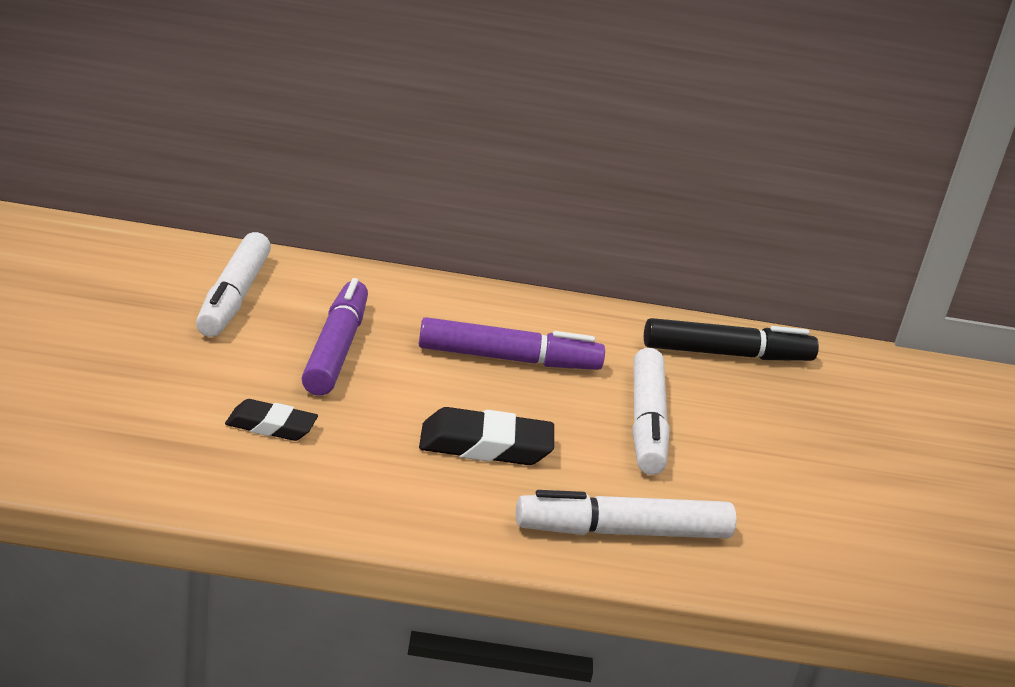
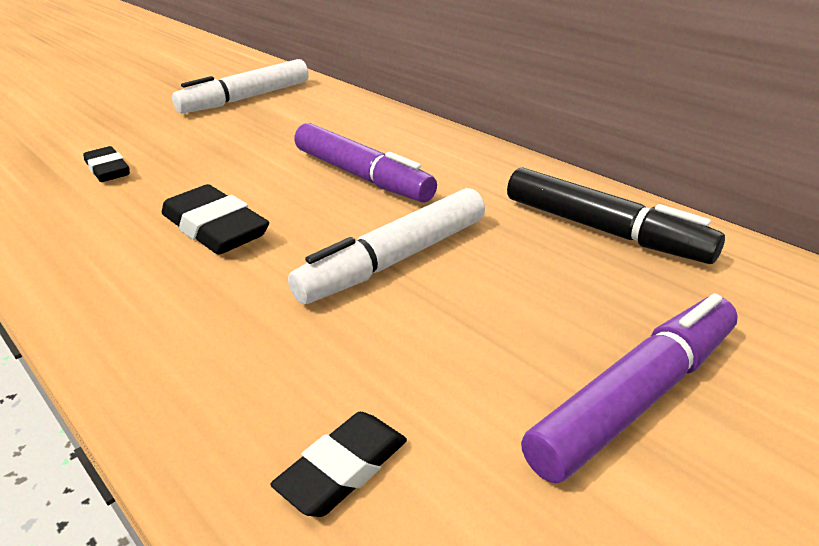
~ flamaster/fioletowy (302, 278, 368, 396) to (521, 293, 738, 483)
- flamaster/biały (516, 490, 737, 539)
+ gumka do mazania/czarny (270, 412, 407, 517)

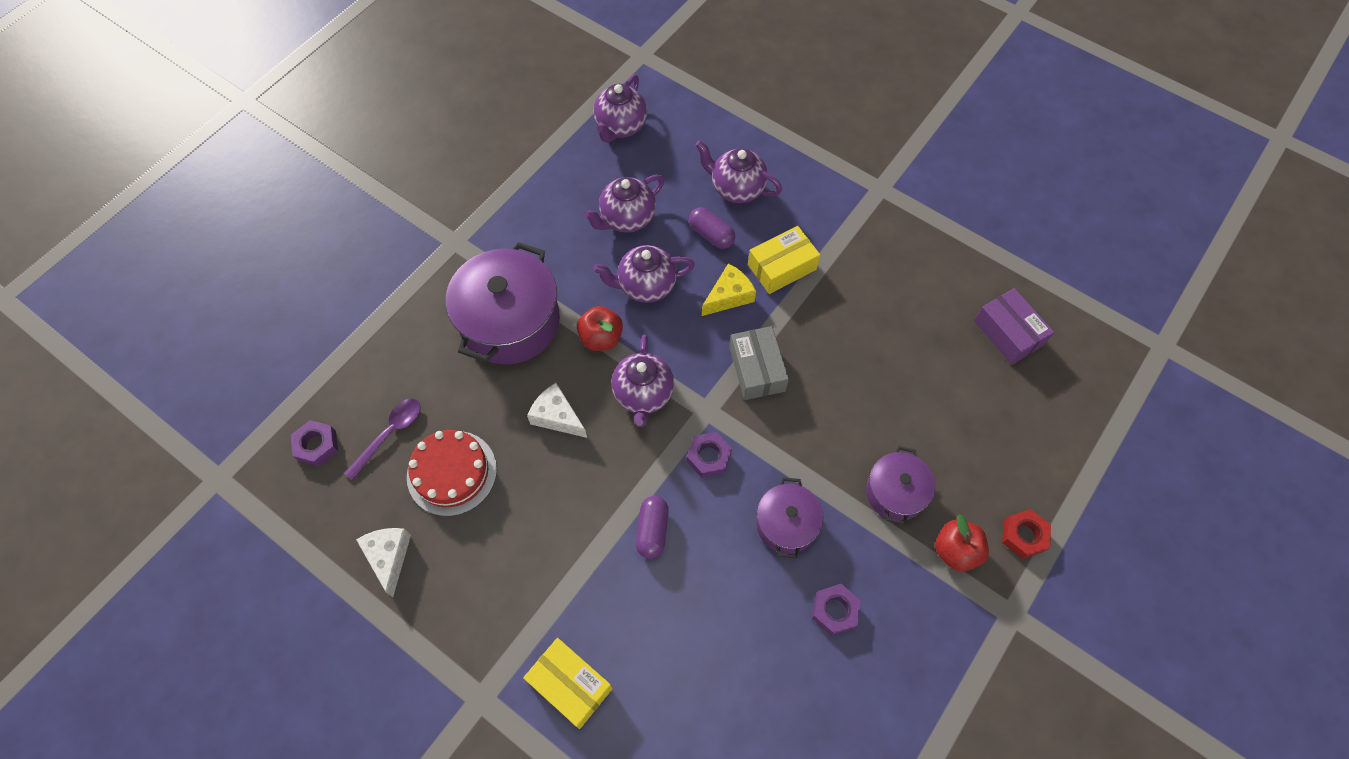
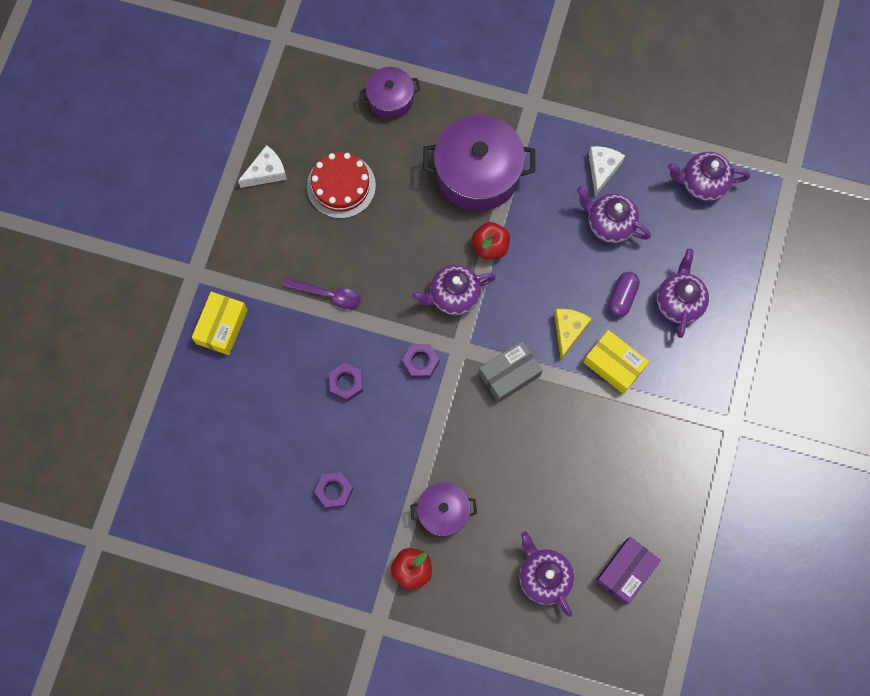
~ nakrętka/fioletowy (291, 420, 338, 467) to (329, 363, 363, 402)
~ łyżka/fioletowy (344, 399, 421, 480) to (283, 278, 361, 309)
~ ser/biały (527, 383, 587, 438) to (589, 146, 625, 196)
~ imbryk/fioletowy (593, 245, 695, 303) to (519, 532, 574, 617)
- kapsułka/fioletowy (636, 496, 669, 559)
~ ser/żółty (702, 263, 756, 316) = (554, 309, 592, 360) 105 degrees counterclockwise
~ garnek/fioletowy (756, 477, 824, 558) to (359, 67, 421, 119)
- nakrętka/czerwony (1002, 509, 1051, 559)

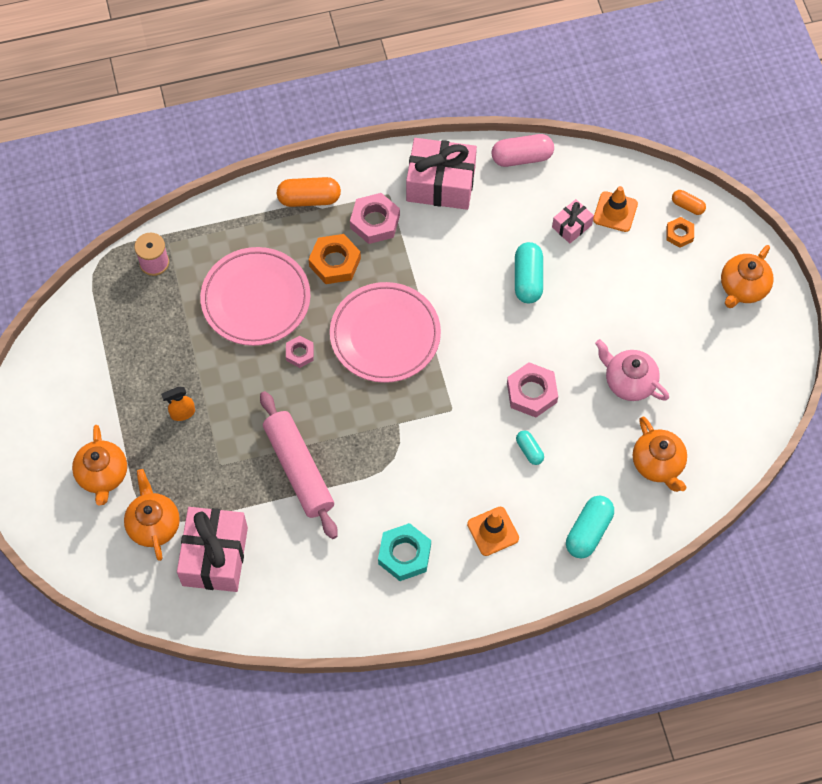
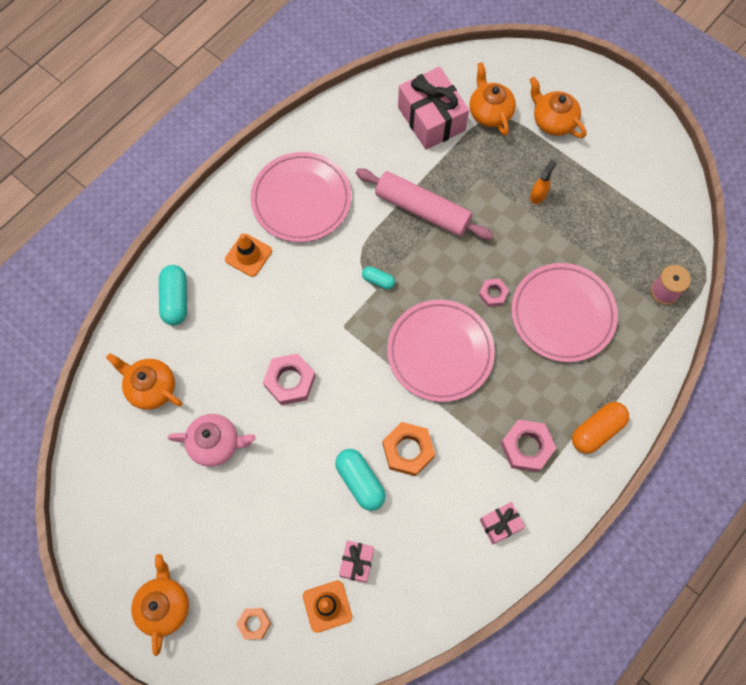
~ imbryk/pomarańczowy (124, 469, 180, 561) = (469, 62, 516, 136) 150 degrees counterclockwise
~ nakrętka/pomarańczowy (308, 234, 361, 284) to (383, 422, 435, 476)
~ nakrętka/turkusowy (378, 523, 431, 581) to talerz/różowy (250, 152, 352, 242)
~ prezent/różowy (406, 138, 477, 210) = (480, 502, 525, 544) x0.50
- kapsułka/różowy (492, 134, 554, 167)
~ kapsułka/turkusowy (516, 430, 544, 465) to (362, 266, 395, 290)
- kapsułka/pomarańczowy (672, 190, 706, 215)

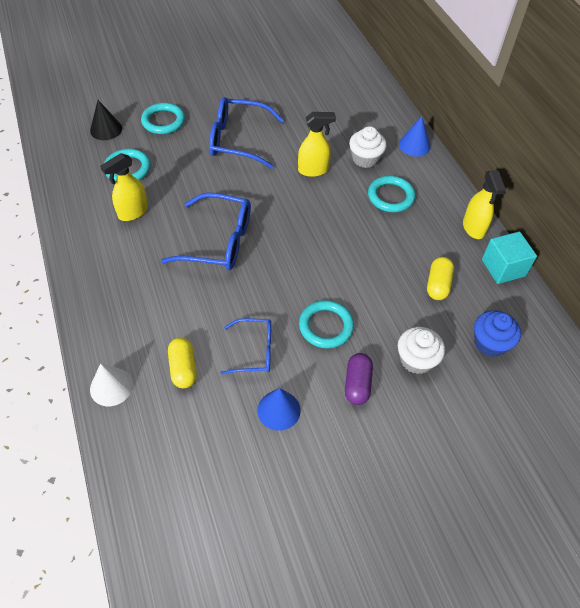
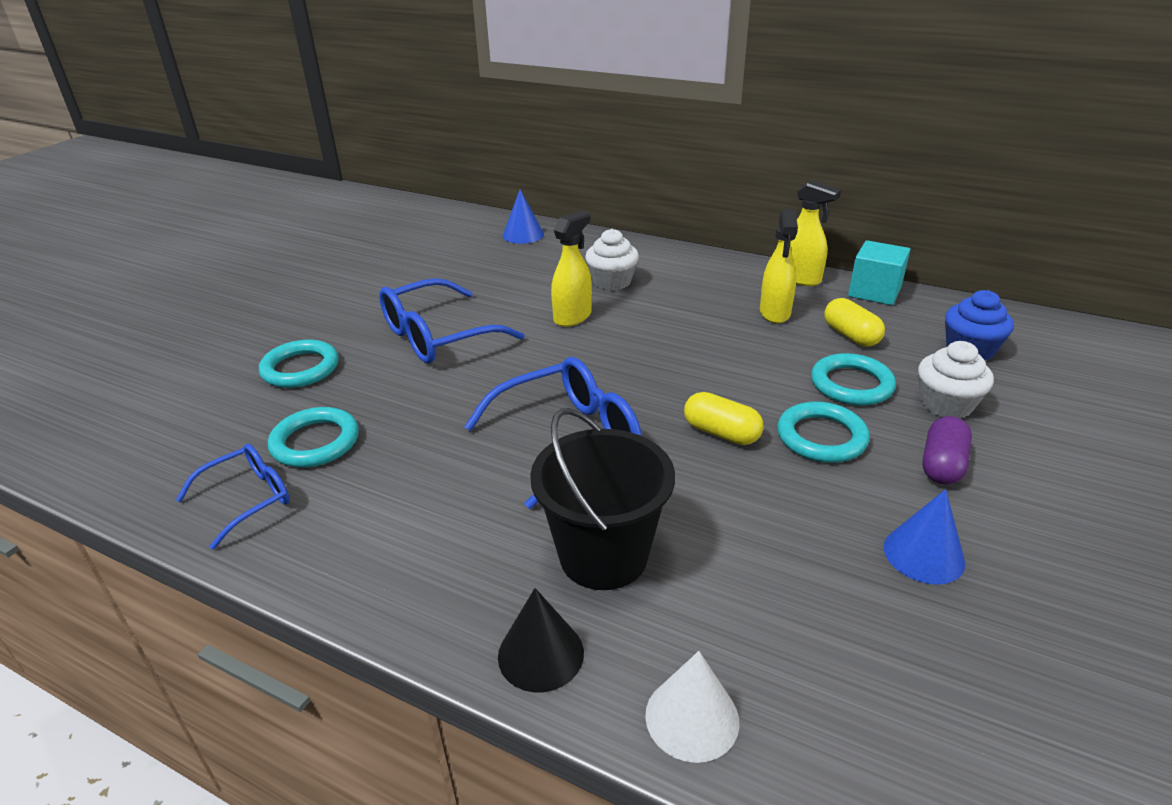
~ stożek/czarny (90, 100, 122, 140) to (498, 588, 584, 692)
~ spryskiwacz/żółty (100, 153, 148, 221) to (760, 209, 798, 323)
~ kapsułka/żółty (168, 338, 197, 388) to (684, 392, 763, 445)
~ okulary/niebieski (221, 318, 271, 375) to (176, 443, 290, 550)
~ kapsułka/fioletowy (345, 353, 373, 405) = (922, 416, 972, 485) 60 degrees clockwise
~ pierścień/turkusowy (368, 176, 415, 212) to (811, 353, 896, 406)
~ stożek/niebieski (399, 116, 430, 157) to (503, 190, 544, 244)
+ wiadro/czarny (530, 408, 675, 590)

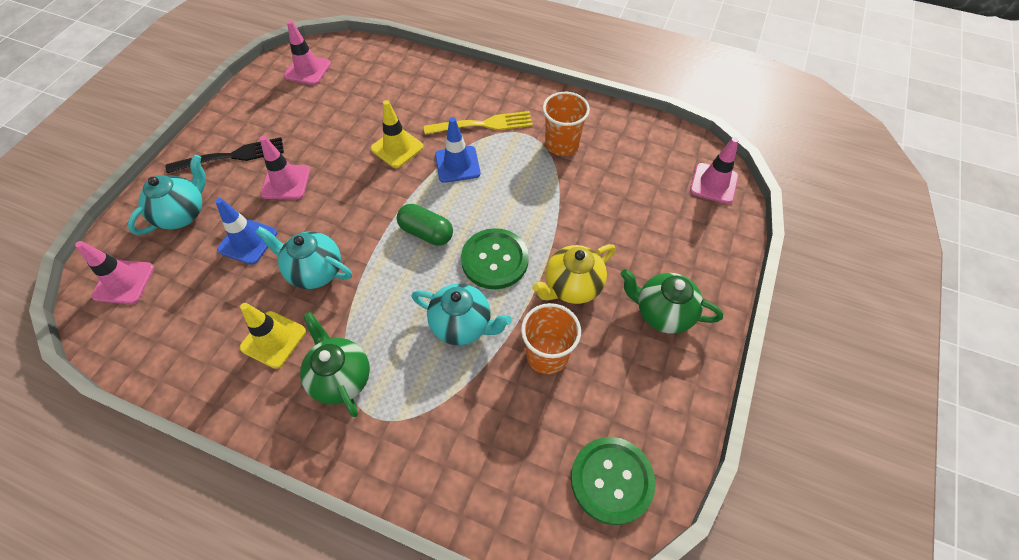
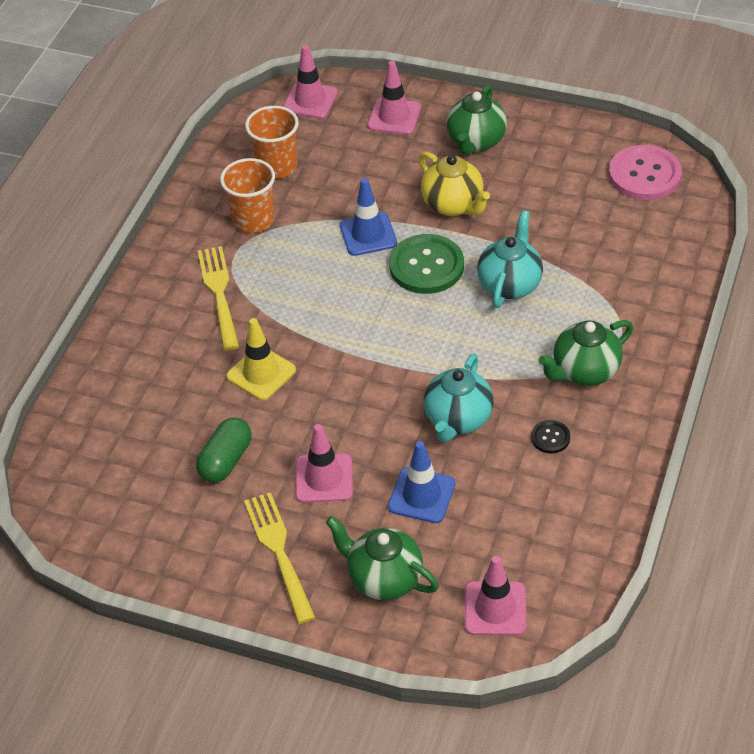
~ imbryk/turkusowy (128, 155, 206, 235) to imbryk/zielony (326, 516, 439, 600)
~ widelec/czarny (166, 137, 284, 173) to widelec/żółty (244, 492, 316, 624)
~ pachołek/żółty (240, 303, 306, 369) to guzik/czarny (531, 420, 570, 454)
~ pachołek/różowy (284, 20, 331, 85) to (368, 61, 421, 135)
~ kapsułka/zielony (397, 204, 453, 246) to (196, 418, 252, 483)
~ pachołek/niebieski (435, 117, 480, 183) to (340, 178, 397, 256)
~ szklanka/pomarańczowy (521, 303, 581, 374) to (245, 106, 299, 179)
~ guzik/zielony (571, 437, 656, 525) to guzik/różowy (609, 145, 682, 200)

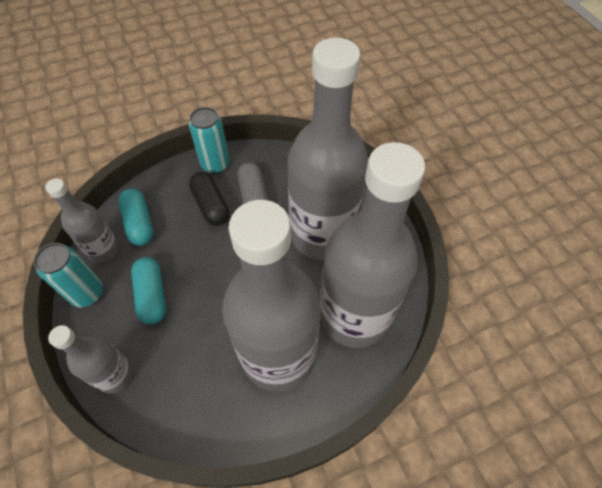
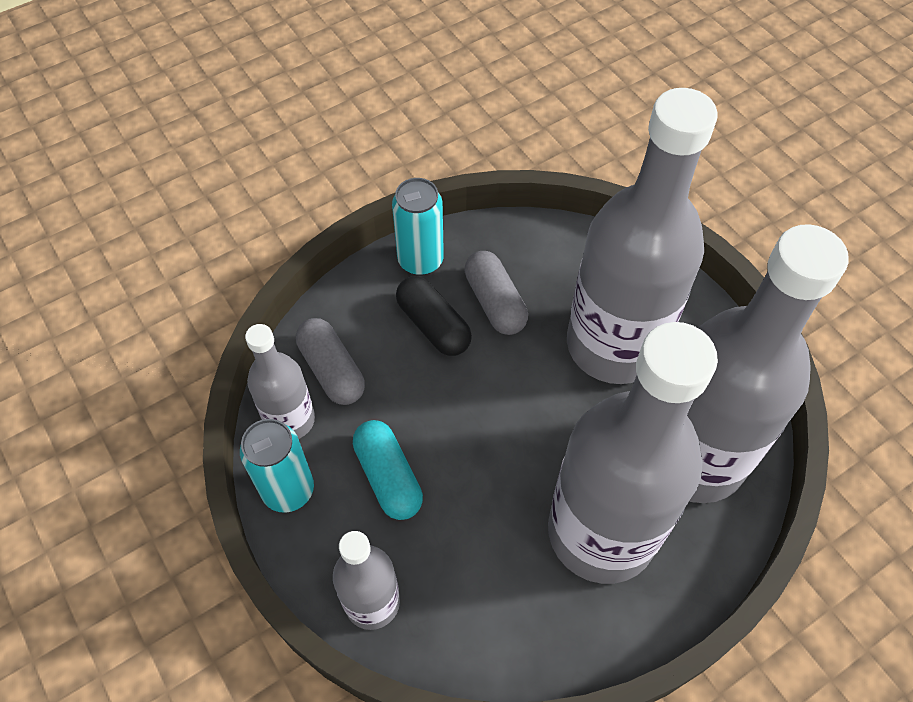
~ kapsułka/turkusowy (118, 188, 154, 246) to kapsułka/szary (296, 318, 365, 405)

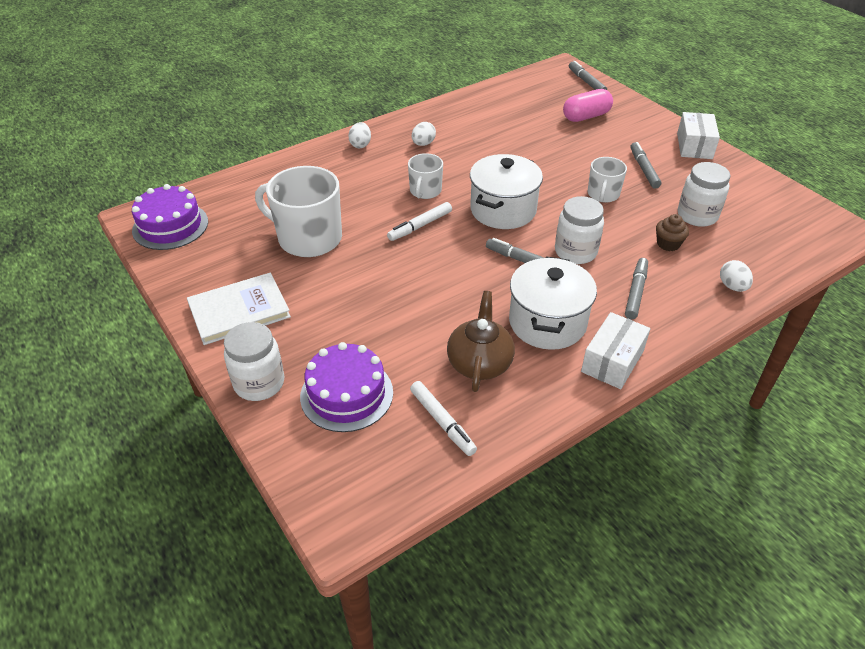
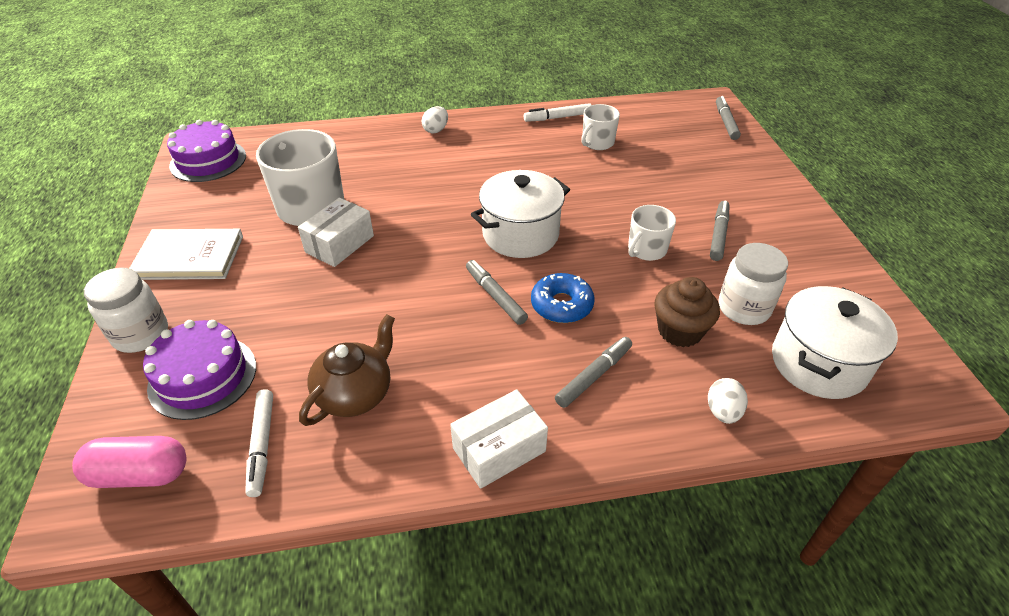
~ flamaster/biały (387, 202, 452, 241) to (524, 103, 591, 122)
~ kubek/biały (408, 153, 443, 199) to (581, 104, 620, 150)
- jajko/biały (412, 122, 436, 146)
~ garnek/biały (509, 256, 597, 350) to (772, 286, 898, 399)
~ słoik/biały (555, 196, 604, 264) to donut/niebieski (531, 273, 595, 323)
~ kapsułka/różowy (563, 89, 613, 122) to (72, 436, 186, 488)
~ muffinka/brązowy (656, 214, 689, 251) = (654, 277, 720, 347) x1.52
~ pudełko/biały (677, 112, 720, 159) to (298, 198, 374, 267)

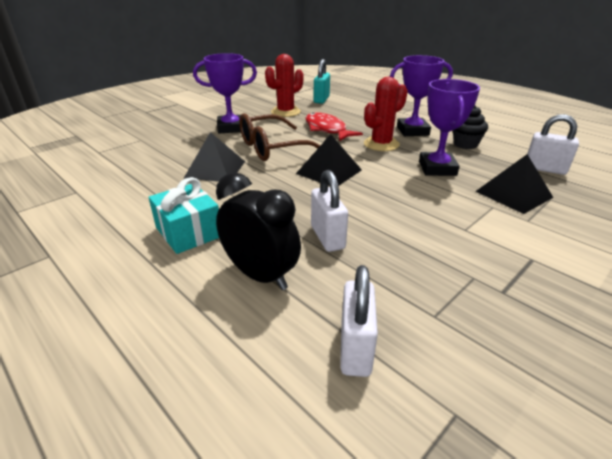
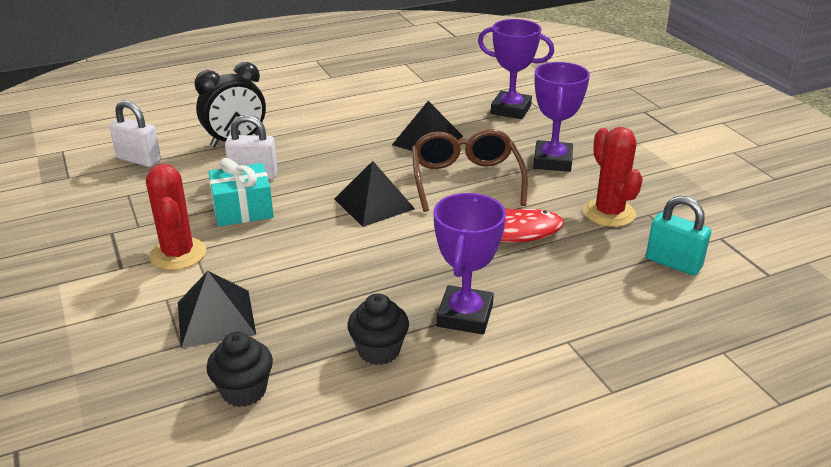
~ prezent/turkusowy (149, 177, 219, 254) to (209, 158, 274, 226)
~ kaktus/czerwony (364, 77, 408, 151) to (146, 164, 206, 270)
~ puchar/fioletowy (419, 79, 480, 176) to (478, 19, 554, 119)
~ kłódka/biały (527, 114, 579, 175) to muffinka/czarny (206, 332, 273, 407)

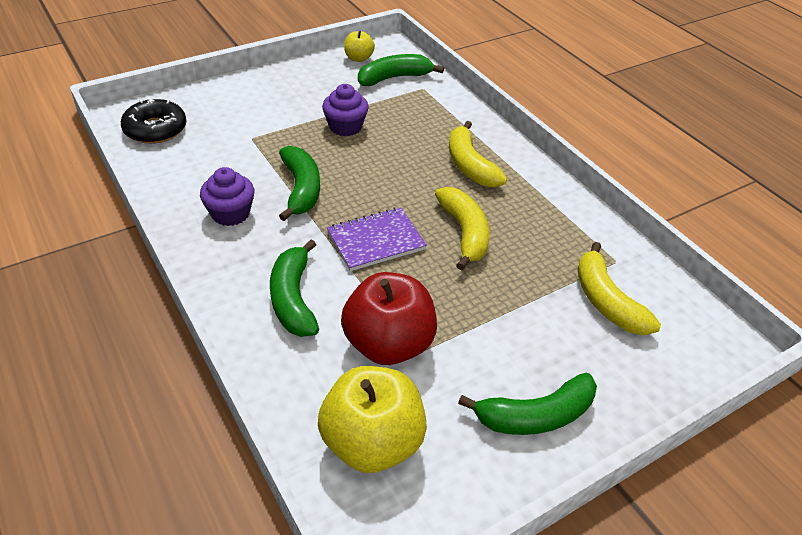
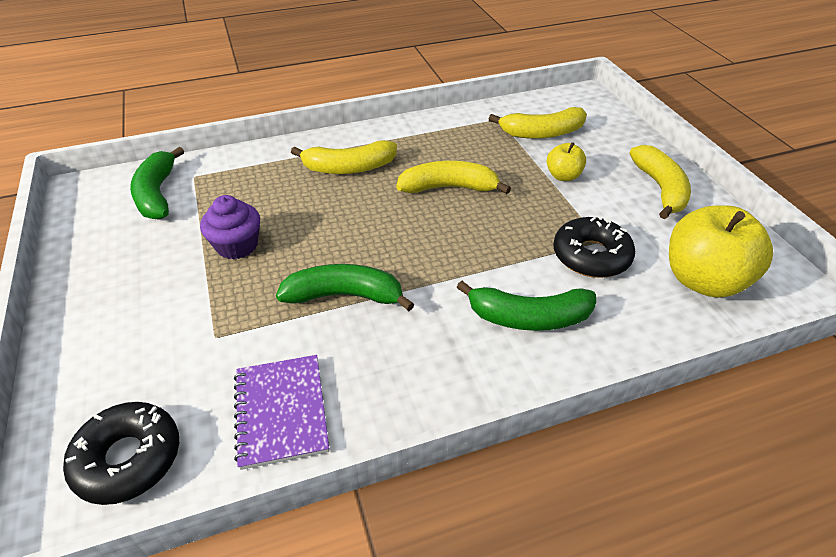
- muffinka/fioletowy (200, 167, 254, 226)
~ zeszyt/fioletowy (327, 207, 427, 271) to (234, 355, 329, 470)
~ jabłko/czerwony (341, 272, 437, 365) to donut/czarny (553, 215, 635, 278)
~ jabłko/żółty (344, 31, 375, 62) to (546, 142, 586, 181)
~ banan/zielony (458, 373, 597, 435) to banan/żółty (629, 145, 691, 219)

